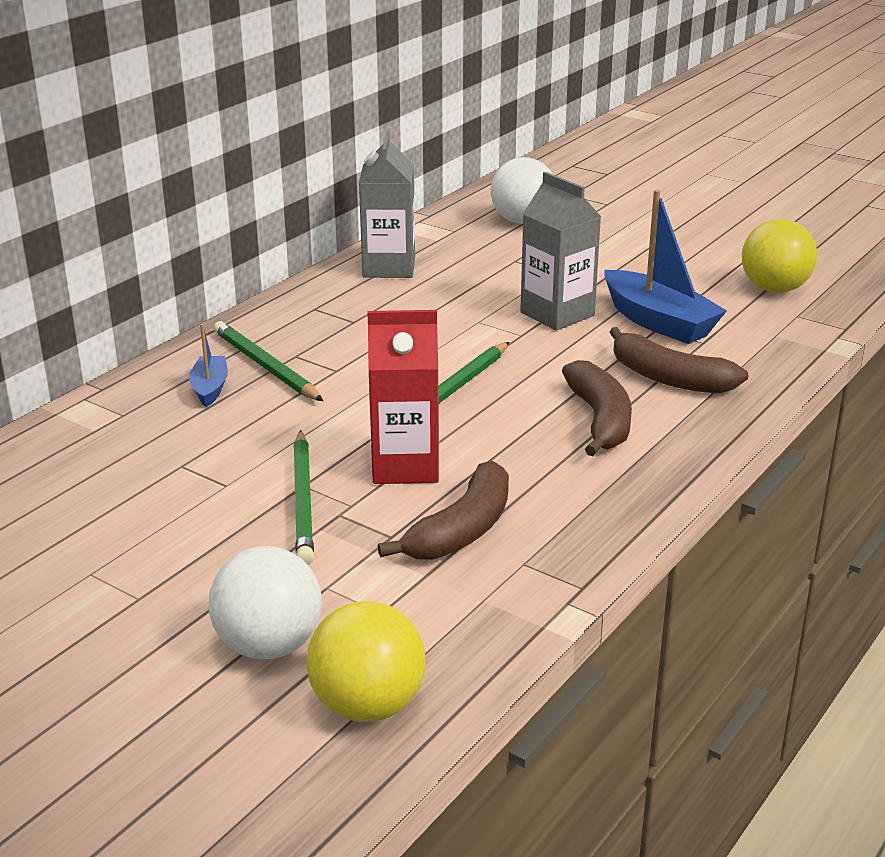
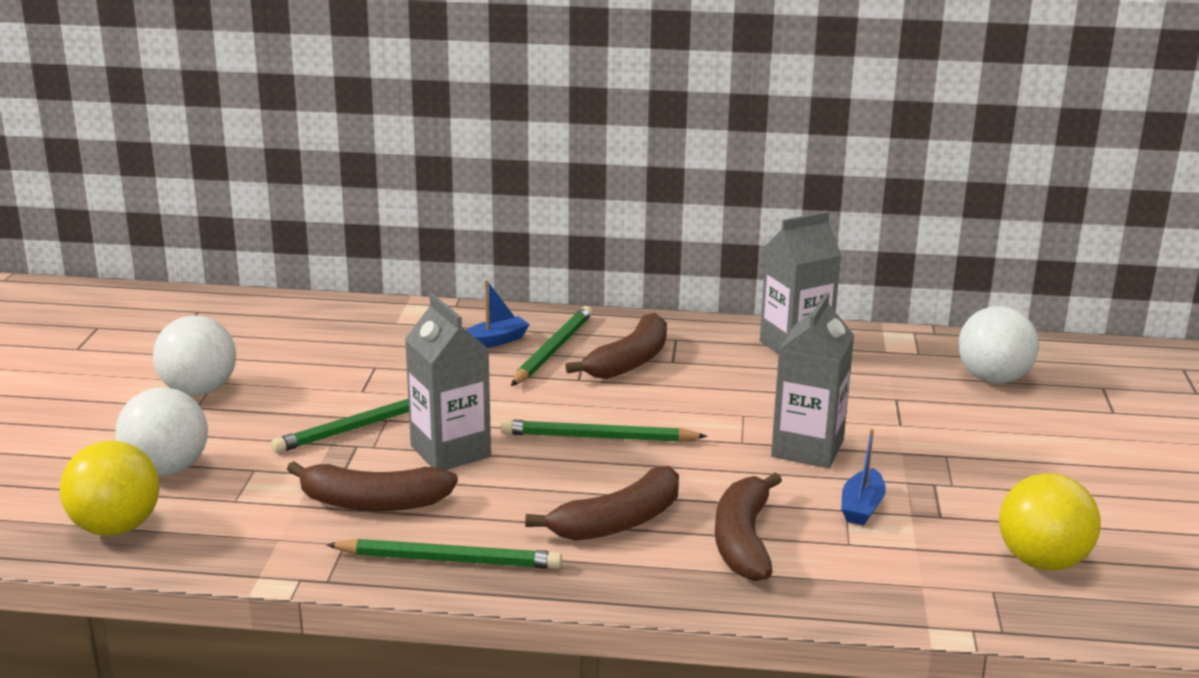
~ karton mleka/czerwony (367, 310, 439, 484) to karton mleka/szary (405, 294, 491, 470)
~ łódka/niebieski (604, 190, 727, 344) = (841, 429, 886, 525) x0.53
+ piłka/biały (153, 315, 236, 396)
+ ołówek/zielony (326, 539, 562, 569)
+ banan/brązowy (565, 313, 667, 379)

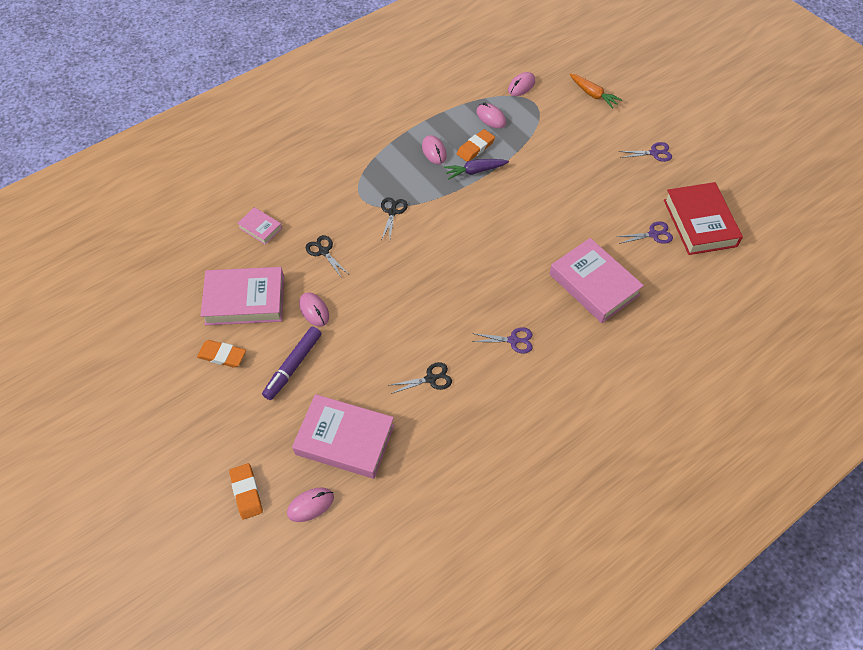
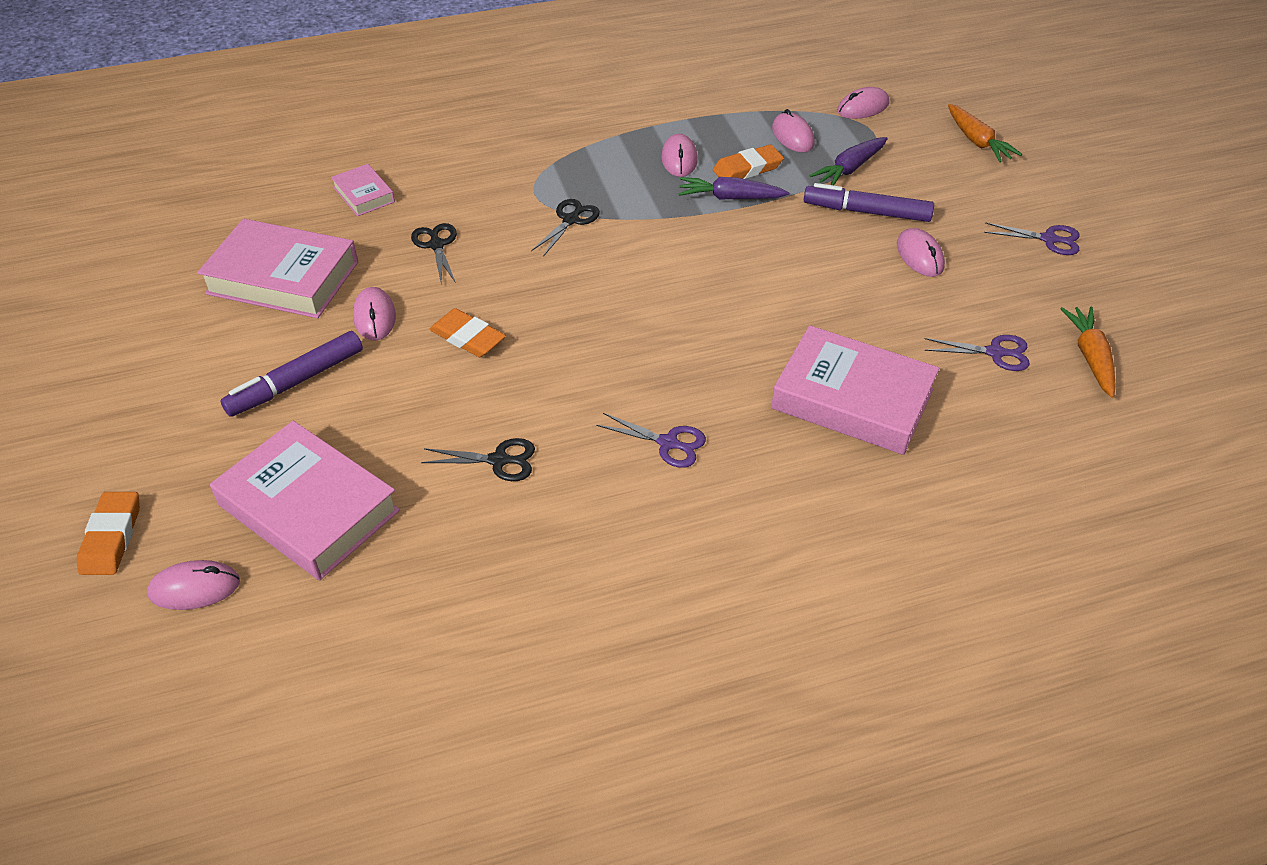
~ gumka do mazania/pomarańczowy (197, 340, 246, 368) to (429, 308, 506, 357)
~ książka/różowy (550, 238, 644, 323) = (771, 325, 939, 455) 45 degrees counterclockwise
~ książka/czerwony (664, 182, 743, 255) to marchewka/pomarańczowy (1060, 307, 1115, 398)
+ flamaster/fioletowy (804, 183, 934, 222)
+ marchewka/fioletowy (809, 137, 888, 185)
+ myszka/różowy (897, 228, 945, 277)

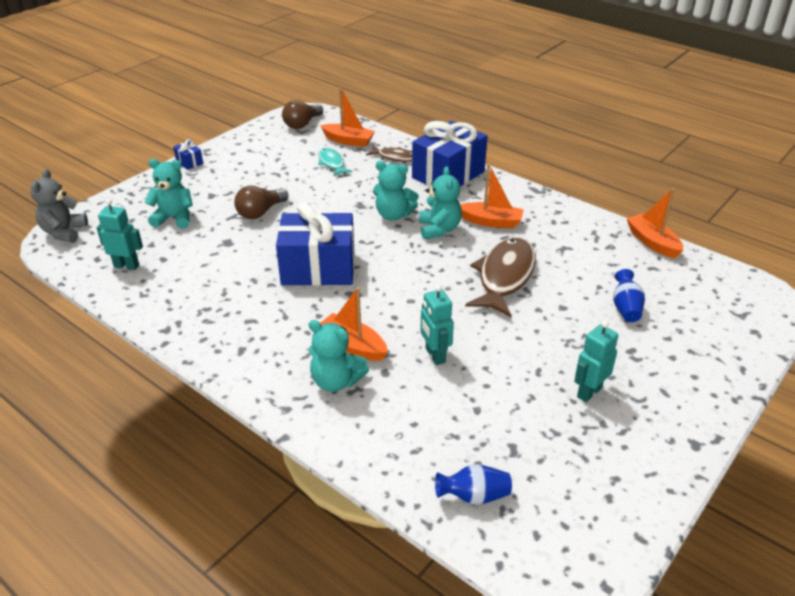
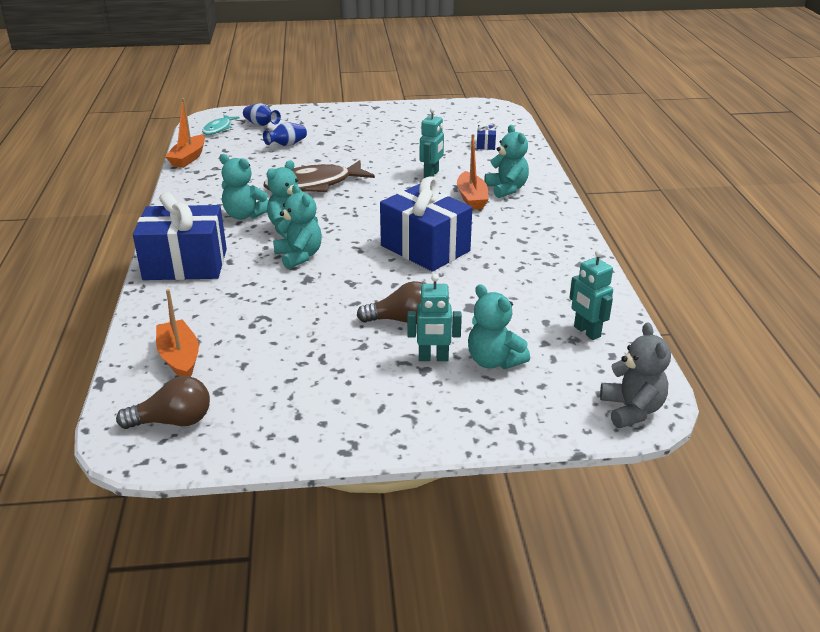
~ miś/szary (30, 169, 88, 243) = (600, 323, 671, 428) 60 degrees counterclockwise
~ prezent/niebieski (173, 139, 203, 170) to (477, 122, 496, 150)
~ ryba/turkusowy (318, 148, 352, 176) to (202, 115, 239, 135)
- ryba/brązowy (366, 146, 412, 162)
~ wazon/niebieski (435, 464, 512, 505) to (243, 103, 281, 126)
~ łódka/pomarańczowy (460, 164, 524, 229) to miś/turkusowy (219, 154, 269, 220)
~ robot/turkusowy (574, 321, 618, 402) to (407, 274, 462, 361)

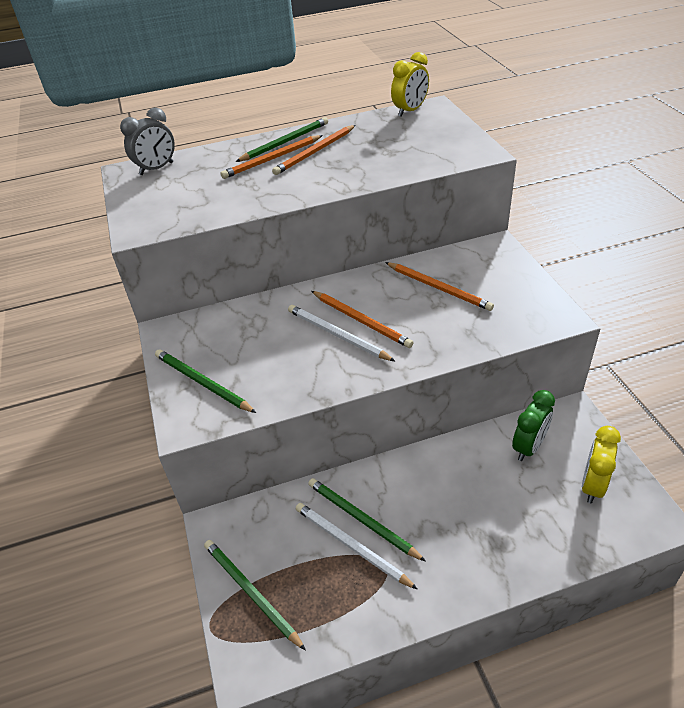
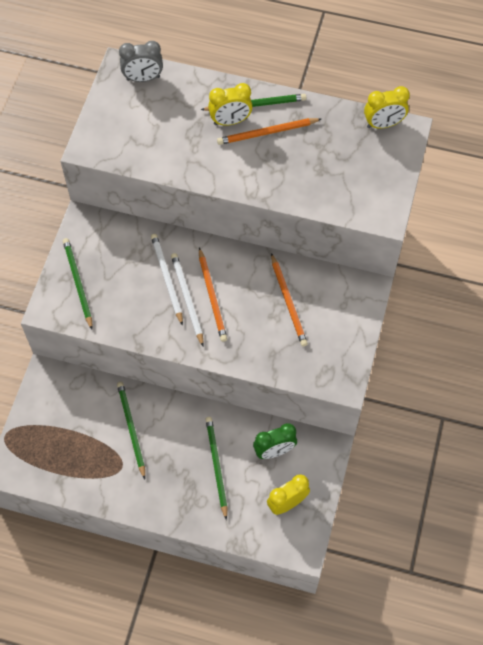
~ ołówek/zielony (204, 540, 306, 651) to (205, 417, 227, 520)
~ ołówek/pomarańczowy (221, 135, 323, 179) to budzik/żółty (208, 83, 253, 126)
~ ołówek/biały (296, 503, 417, 589) to (151, 234, 183, 326)

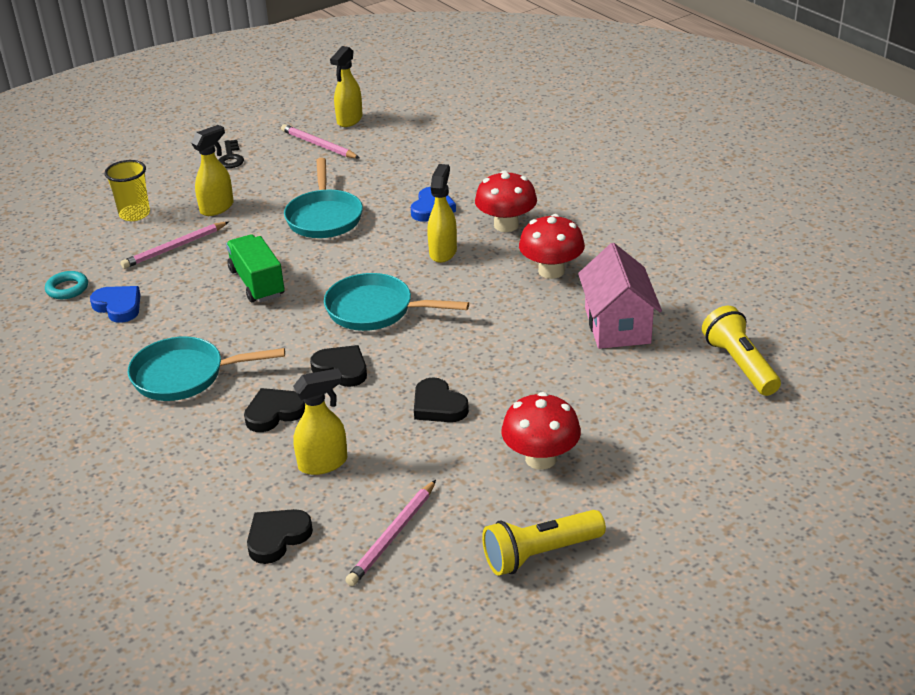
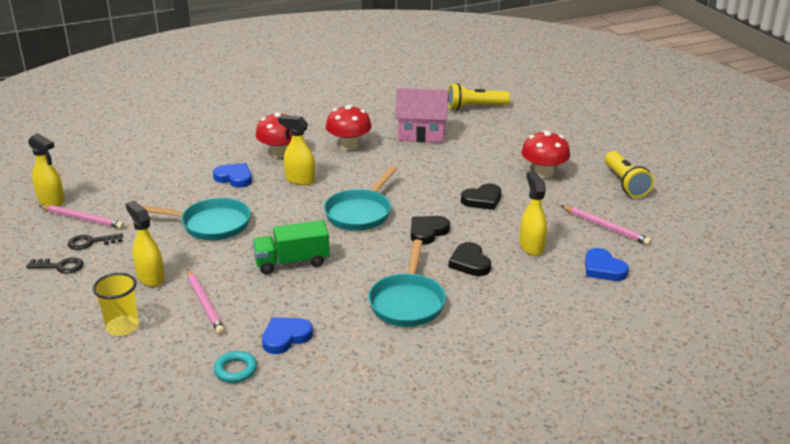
~ serce/czarny (247, 509, 313, 564) to serce/niebieski (585, 248, 629, 281)
~ ołówek/różowy (281, 124, 359, 158) = (40, 205, 124, 229) 120 degrees counterclockwise
+ klucz/czarny (67, 233, 123, 250)

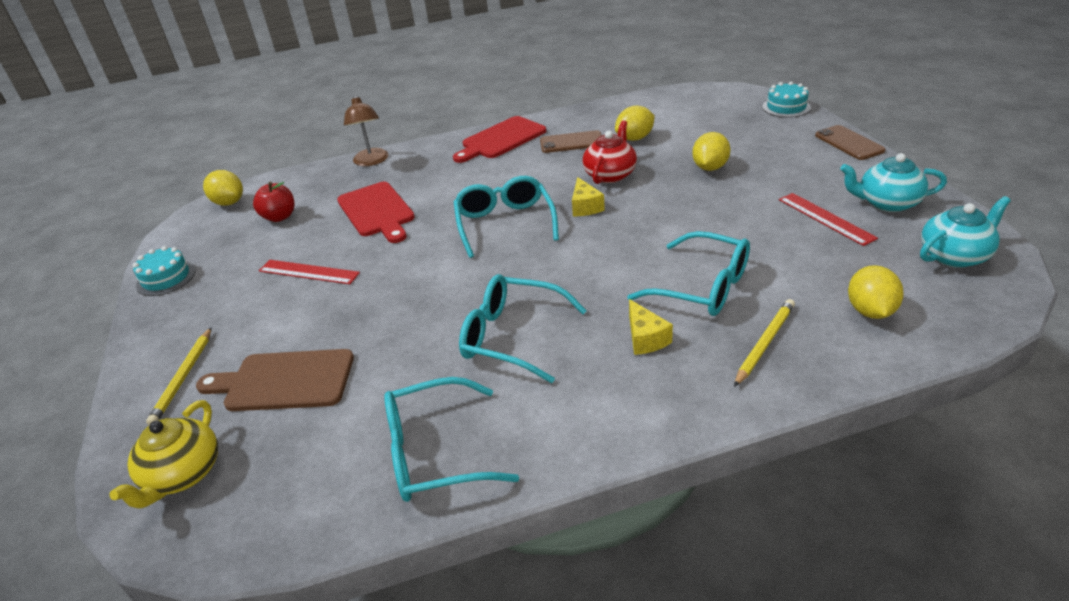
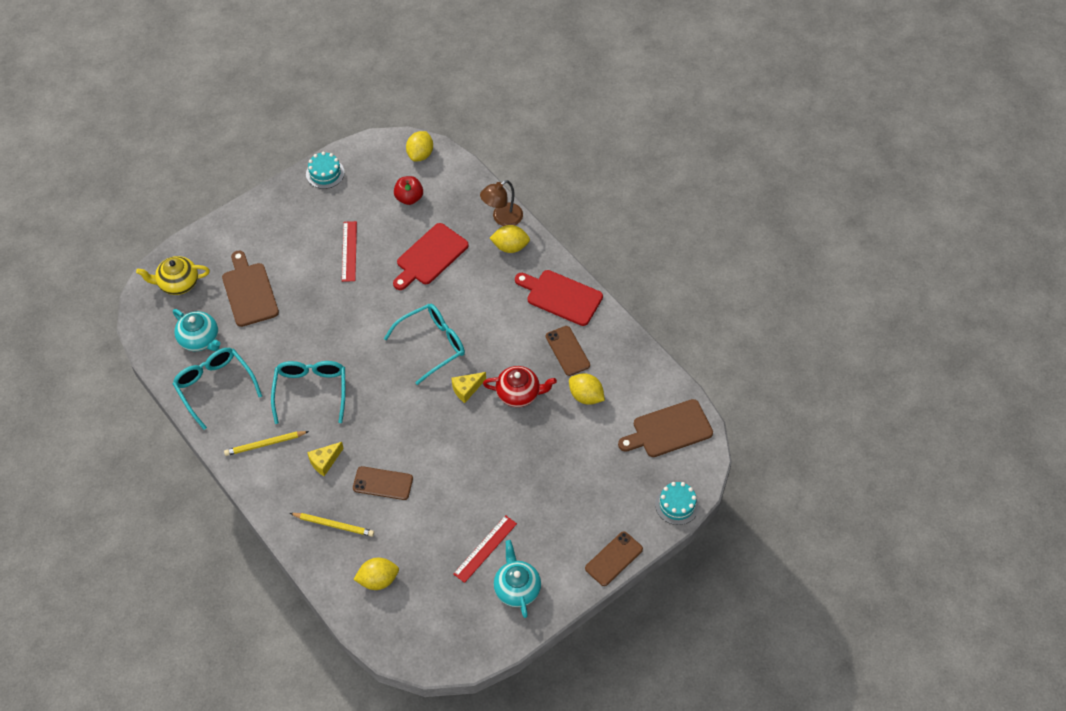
~ ołówek/żółty (146, 328, 211, 425) to (224, 431, 309, 456)
~ okulary/turkusowy (627, 231, 750, 316) to telefon/brązowy (353, 466, 413, 500)
~ cytryna/żółty (692, 132, 730, 171) to (490, 225, 530, 253)
~ imbryk/turkusowy (920, 196, 1011, 268) to (173, 309, 221, 351)
+ deska do krojenia/brązowy (618, 399, 713, 457)

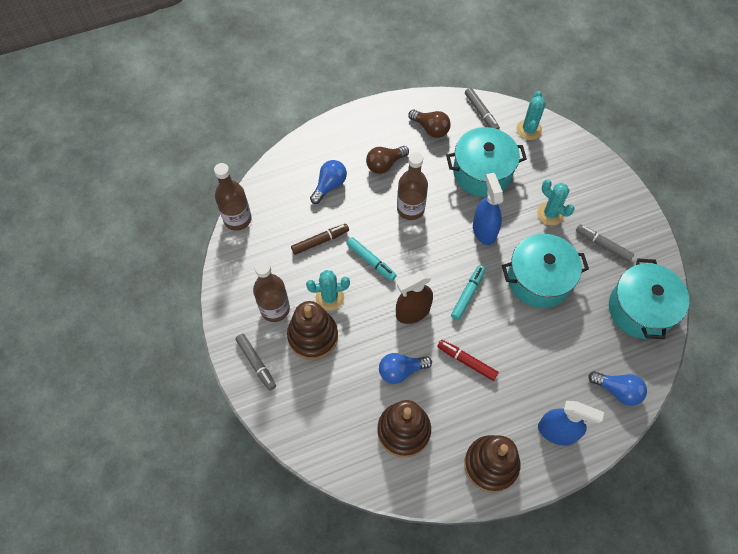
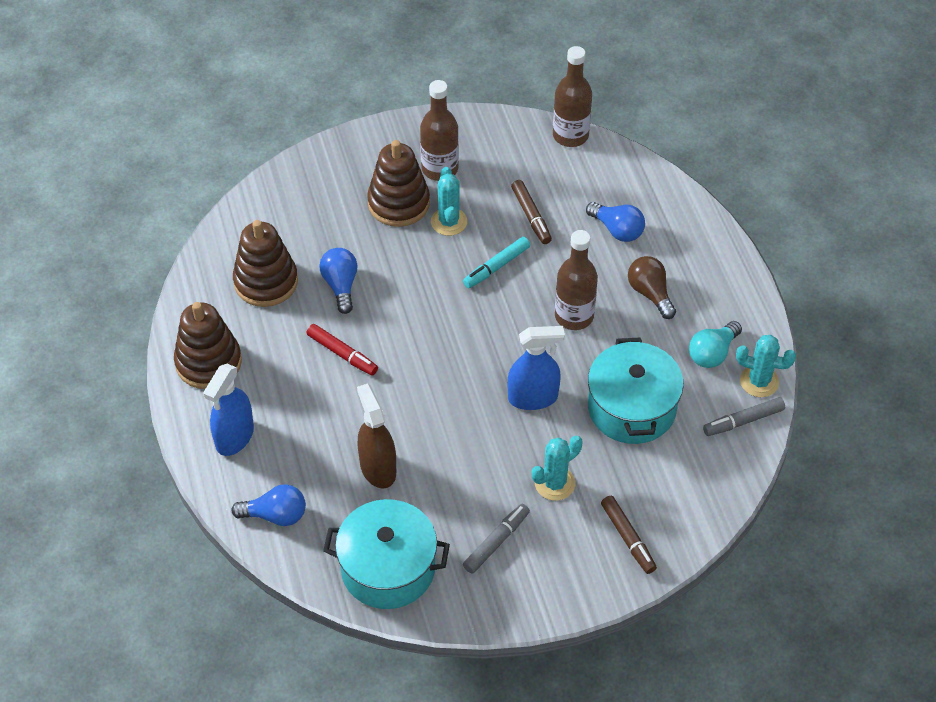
- flamaster/szary (235, 334, 276, 391)
~ spryskiwacz/brązowy (396, 271, 433, 324) to (357, 383, 396, 489)
~ żarówka/brązowy (408, 110, 451, 138) to żarówka/turkusowy (689, 321, 742, 368)
~ flamaster/czerwony (437, 340, 499, 381) = (307, 324, 378, 376) 90 degrees clockwise
- flamaster/turkusowy (451, 265, 485, 320)
- garnek/turkusowy (502, 234, 589, 308)
~ kaktus/turkusowy (516, 91, 546, 140) to (736, 335, 796, 397)
~ żarówka/niebieski (588, 371, 647, 406) = (231, 484, 306, 526) 120 degrees counterclockwise
+ flamaster/brązowy (601, 496, 657, 574)

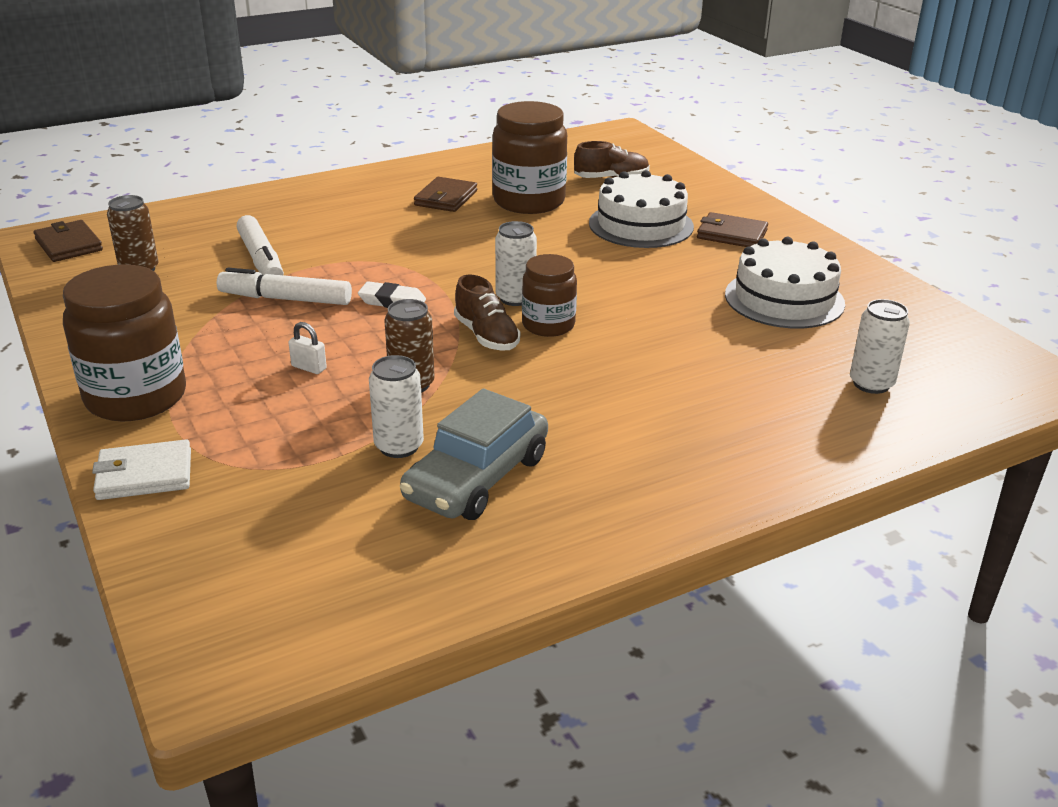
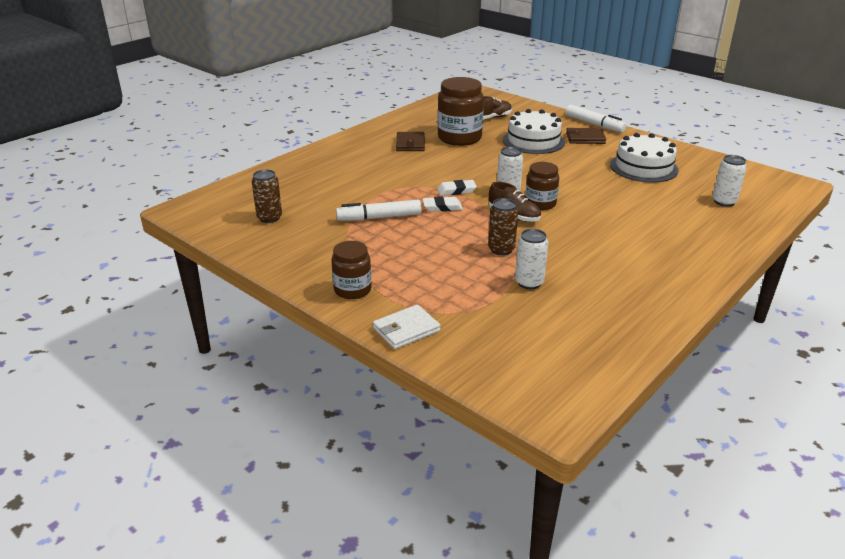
- portfel/brązowy (34, 220, 103, 262)
~ słoik/brązowy (63, 264, 186, 421) = (331, 241, 372, 299) x0.60
~ flamaster/biały (237, 215, 284, 275) to (566, 105, 627, 133)
- kłódka/biały (288, 322, 327, 374)
- samochód/szary (400, 389, 548, 520)
+ gumka do mazania/biały (437, 180, 477, 196)

